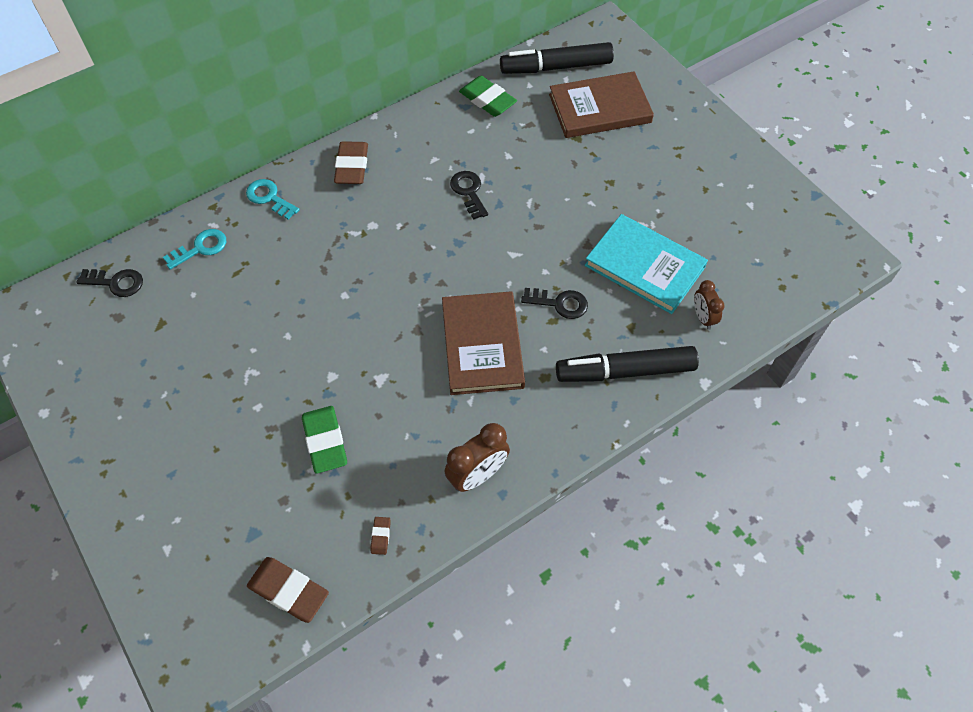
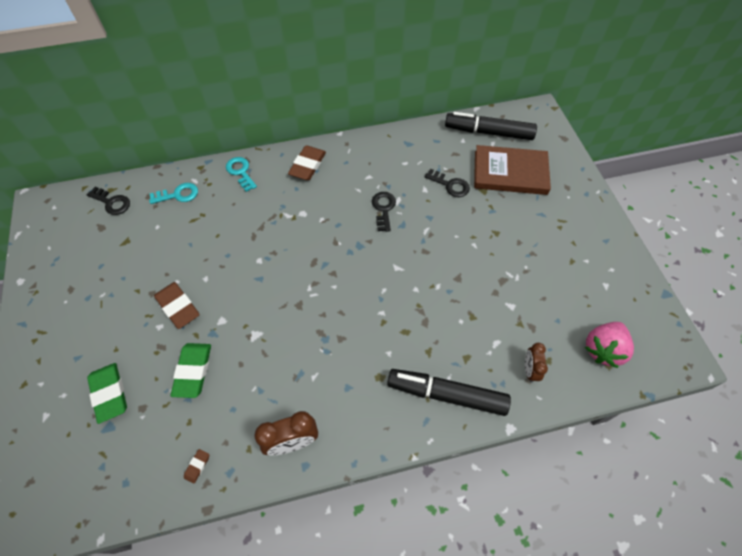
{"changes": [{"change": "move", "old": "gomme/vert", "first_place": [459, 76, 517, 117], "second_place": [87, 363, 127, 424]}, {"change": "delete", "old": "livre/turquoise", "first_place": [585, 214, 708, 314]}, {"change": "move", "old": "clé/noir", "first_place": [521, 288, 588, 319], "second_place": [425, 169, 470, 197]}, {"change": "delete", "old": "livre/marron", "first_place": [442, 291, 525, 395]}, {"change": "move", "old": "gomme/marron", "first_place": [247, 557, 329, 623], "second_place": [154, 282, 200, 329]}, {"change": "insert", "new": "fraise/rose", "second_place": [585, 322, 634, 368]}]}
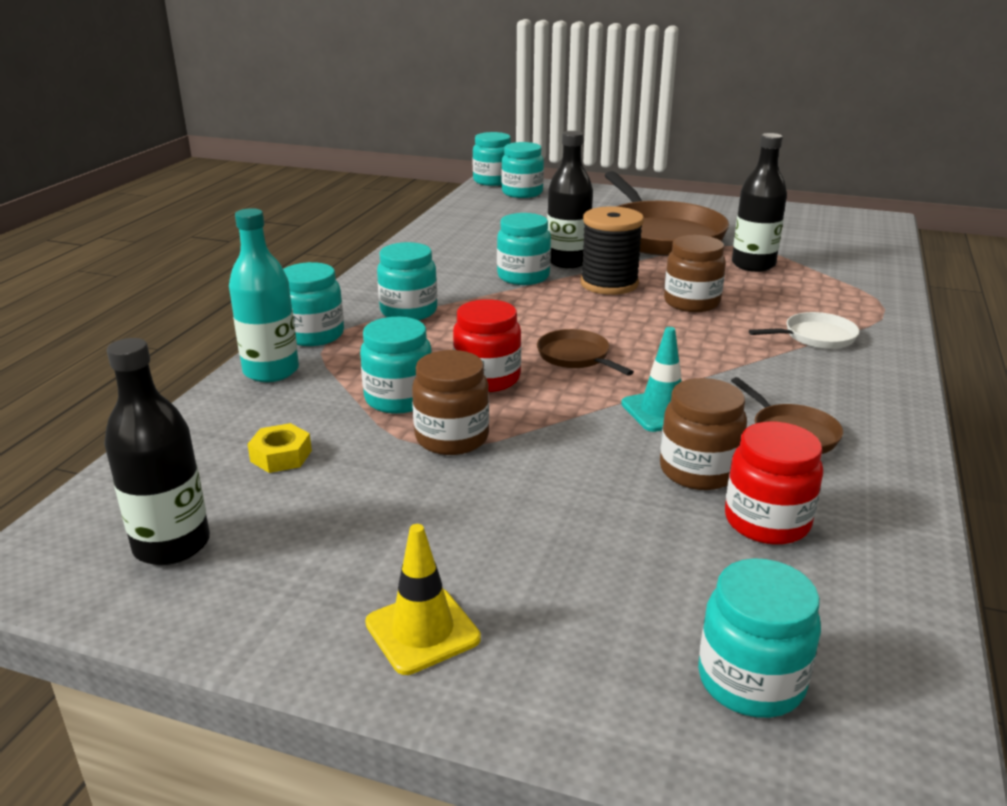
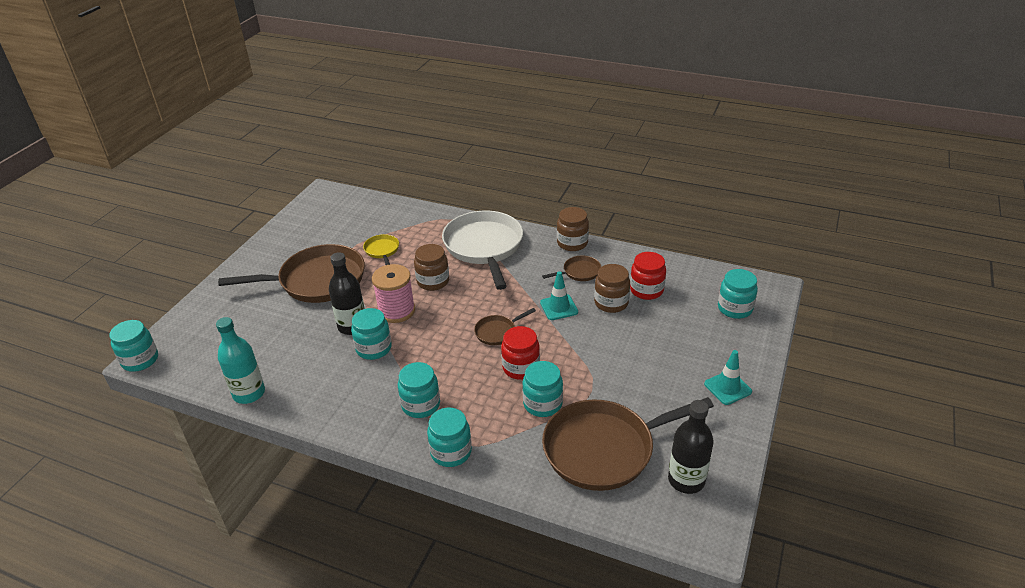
{"changes": [{"change": "replace", "old": "bouteille/noir", "new": "poêle/jaune", "first_place": [732, 133, 787, 272], "second_place": [363, 234, 399, 265]}, {"change": "delete", "old": "bocal/turquoise", "first_place": [502, 142, 544, 198]}, {"change": "recolor", "old": "bobine/noir", "new": "bobine/rose", "first_place": [580, 206, 644, 295], "second_place": [372, 264, 415, 323]}, {"change": "move", "old": "bouteille/turquoise", "first_place": [229, 208, 299, 382], "second_place": [216, 317, 265, 404]}, {"change": "resize", "old": "poêle/blanc", "first_place": [749, 312, 859, 349], "second_place": [442, 211, 523, 290], "factor": 2.26}, {"change": "move", "old": "bocal/marron", "first_place": [412, 350, 489, 455], "second_place": [557, 207, 589, 251]}, {"change": "replace", "old": "écrou/jaune", "new": "poêle/marron", "first_place": [247, 423, 312, 473], "second_place": [542, 397, 714, 491]}, {"change": "recolor", "old": "cône de chantier/jaune", "new": "cône de chantier/turquoise", "first_place": [365, 524, 481, 675], "second_place": [704, 350, 752, 405]}]}
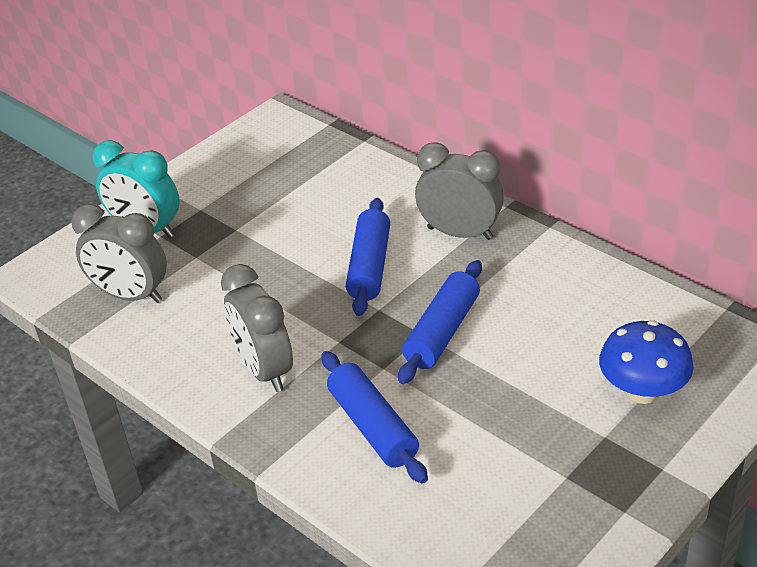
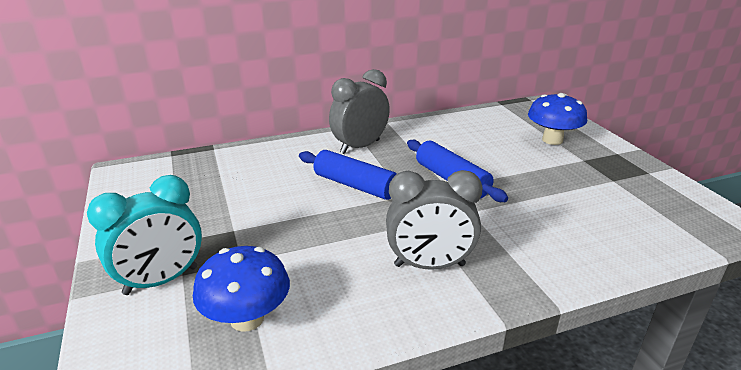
{"changes": [{"change": "replace", "old": "réveil/gris", "new": "champignon/bleu", "first_place": [71, 204, 167, 303], "second_place": [193, 246, 290, 332]}, {"change": "delete", "old": "rouleau à pâtisserie/bleu", "first_place": [321, 351, 428, 484]}]}
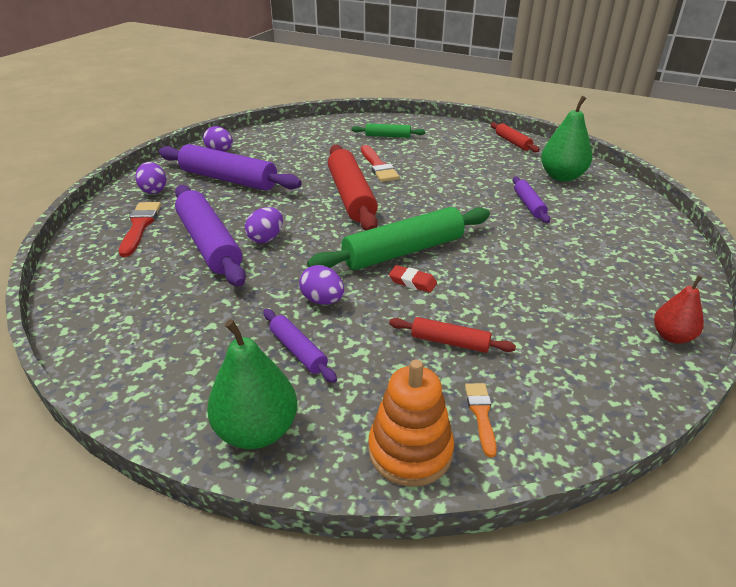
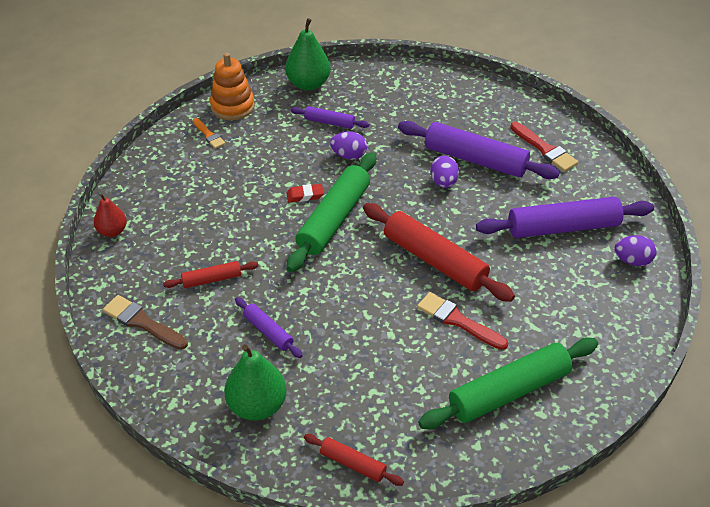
{"changes": [{"change": "resize", "old": "rouleau à pâtisserie/vert", "first_place": [352, 123, 425, 138], "second_place": [418, 337, 598, 429], "factor": 1.98}, {"change": "delete", "old": "œuf/violet", "first_place": [135, 162, 166, 194]}, {"change": "move", "old": "rouleau à pâtisserie/rouge", "first_place": [389, 317, 516, 353], "second_place": [163, 261, 258, 288]}, {"change": "insert", "new": "pinceau/marron", "second_place": [103, 295, 188, 350]}]}
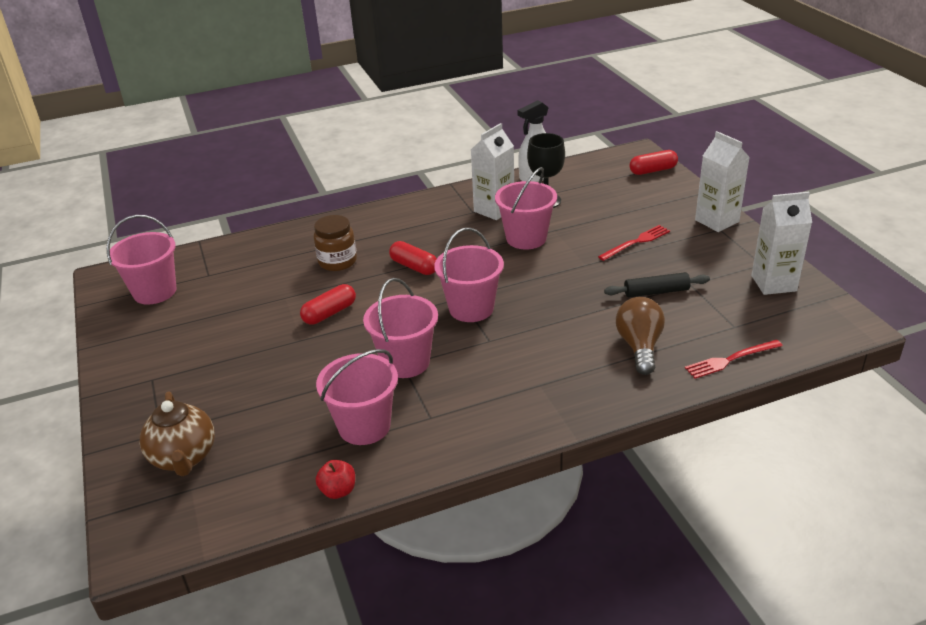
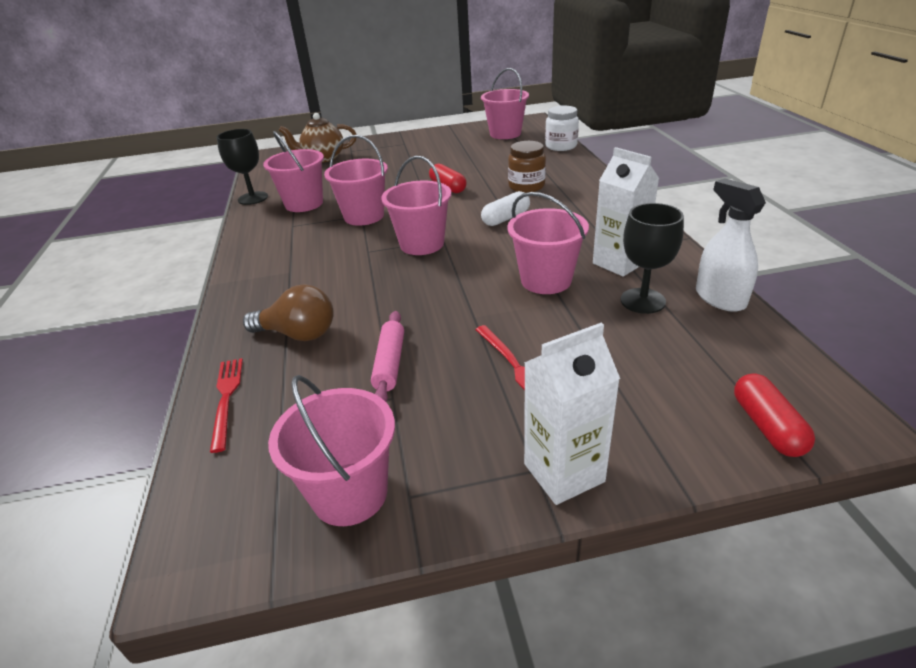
{"changes": [{"change": "replace", "old": "brique de lait/blanc", "new": "seau/rose", "first_place": [751, 192, 812, 295], "second_place": [268, 375, 395, 526]}, {"change": "recolor", "old": "gélule/rouge", "new": "gélule/blanc", "first_place": [389, 241, 437, 275], "second_place": [481, 191, 530, 226]}, {"change": "recolor", "old": "rouleau à pâtisserie/noir", "new": "rouleau à pâtisserie/rose", "first_place": [604, 272, 710, 297], "second_place": [371, 311, 404, 402]}, {"change": "replace", "old": "pomme/rouge", "new": "verre à pied/noir", "first_place": [316, 460, 355, 499], "second_place": [217, 129, 268, 205]}, {"change": "insert", "new": "bocal/blanc", "second_place": [545, 106, 579, 151]}]}
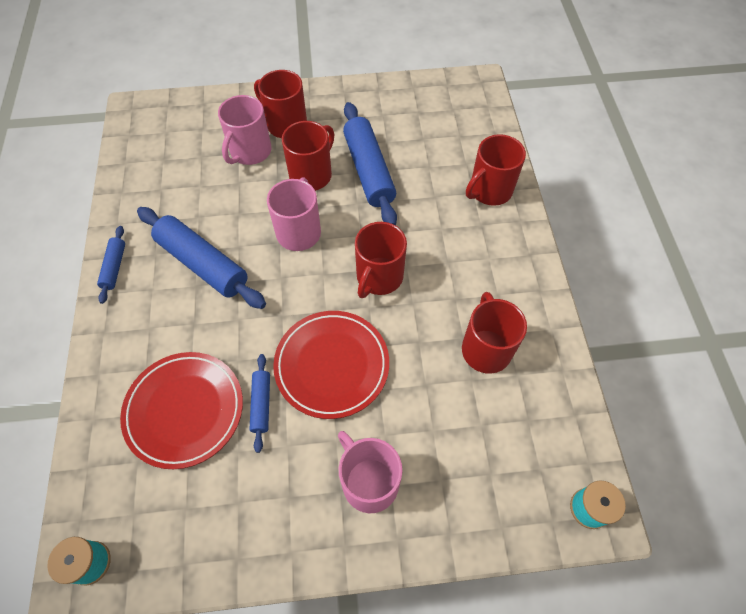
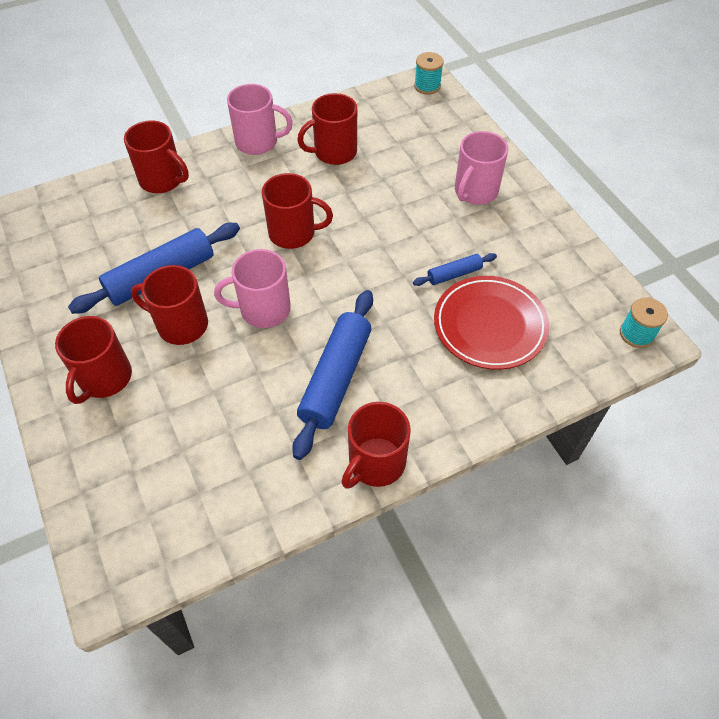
{"changes": [{"change": "move", "old": "tasse/rose", "first_place": [218, 95, 271, 165], "second_place": [227, 84, 293, 155]}, {"change": "replace", "old": "rouleau à pâtisserie/bleu", "new": "tasse/rouge", "first_place": [97, 226, 125, 304], "second_place": [342, 402, 411, 489]}, {"change": "delete", "old": "assiette/rouge", "first_place": [273, 311, 389, 419]}]}
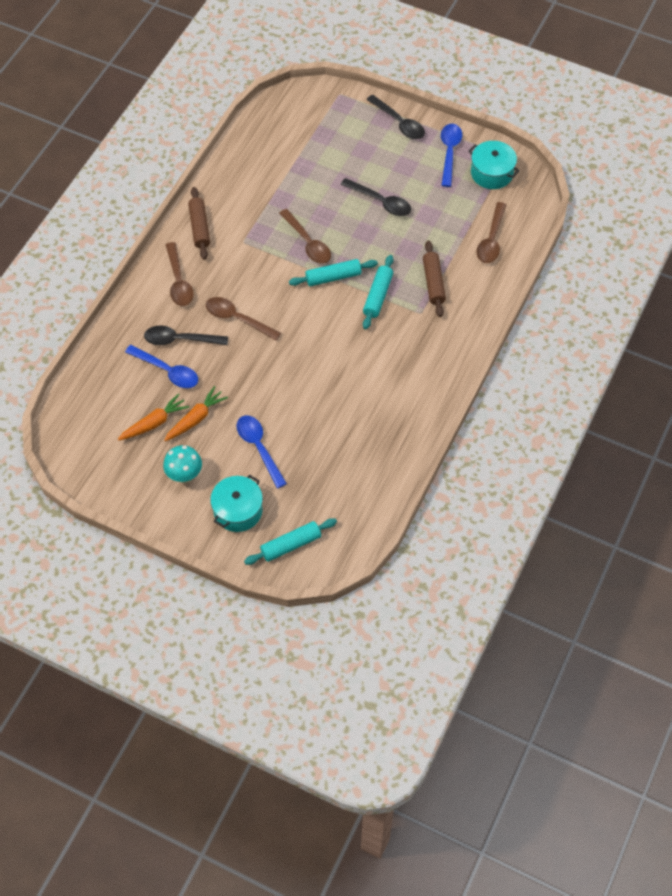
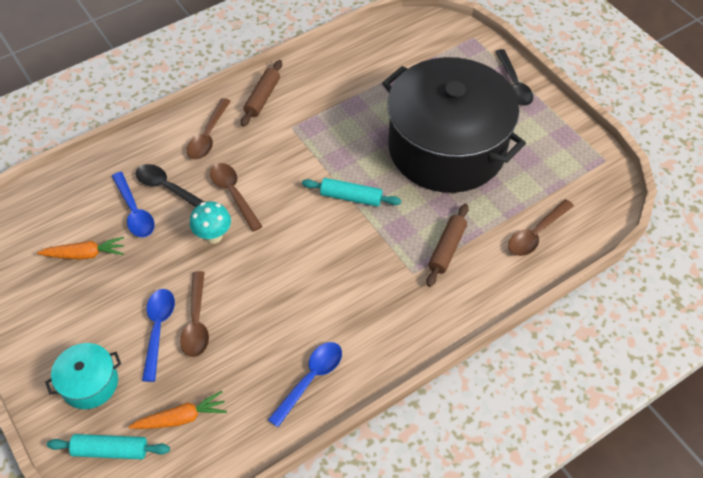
{"changes": [{"change": "move", "old": "cuillère/bleu", "first_place": [441, 124, 462, 187], "second_place": [268, 342, 342, 427]}, {"change": "delete", "old": "marmite/turquoise", "first_place": [469, 141, 519, 189]}, {"change": "replace", "old": "cuillère/noir", "new": "marmite/noir", "first_place": [341, 178, 411, 216], "second_place": [382, 57, 526, 193]}, {"change": "move", "old": "cuillère/marron", "first_place": [279, 209, 331, 264], "second_place": [180, 271, 209, 357]}, {"change": "delete", "old": "rouleau à pâtisserie/turquoise", "first_place": [363, 255, 394, 329]}, {"change": "move", "old": "carotte/orange", "first_place": [164, 386, 228, 441], "second_place": [129, 391, 227, 429]}, {"change": "move", "old": "champignon/turquoise", "first_place": [163, 445, 202, 483], "second_place": [190, 201, 231, 244]}]}
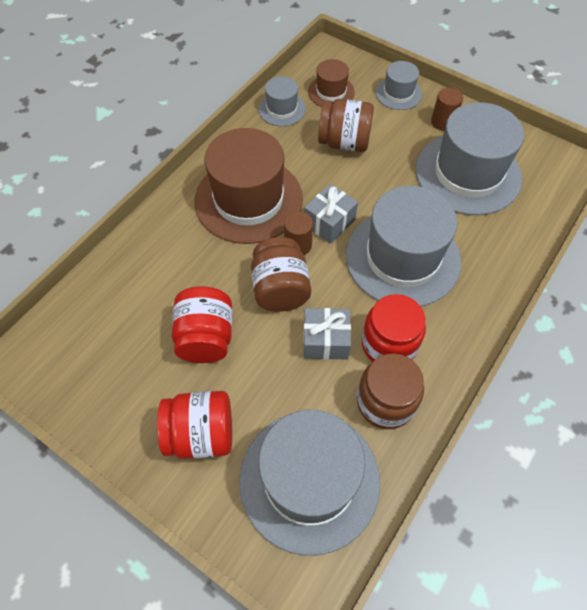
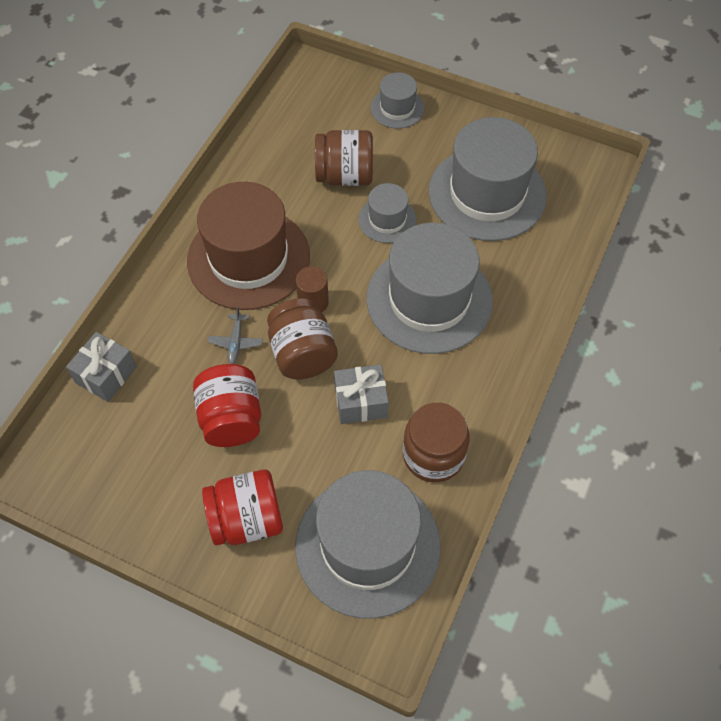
{"changes": [{"change": "delete", "old": "chapeau/marron", "first_place": [308, 59, 355, 107]}, {"change": "move", "old": "chapeau/gris", "first_place": [258, 76, 306, 126], "second_place": [358, 183, 417, 243]}, {"change": "delete", "old": "cylindre/marron", "first_place": [431, 88, 463, 131]}, {"change": "move", "old": "cadeau/gris", "first_place": [304, 184, 358, 244], "second_place": [66, 332, 137, 402]}, {"change": "delete", "old": "bocal/rouge", "first_place": [362, 294, 426, 362]}, {"change": "insert", "new": "avion/gris", "second_place": [208, 307, 263, 364]}]}
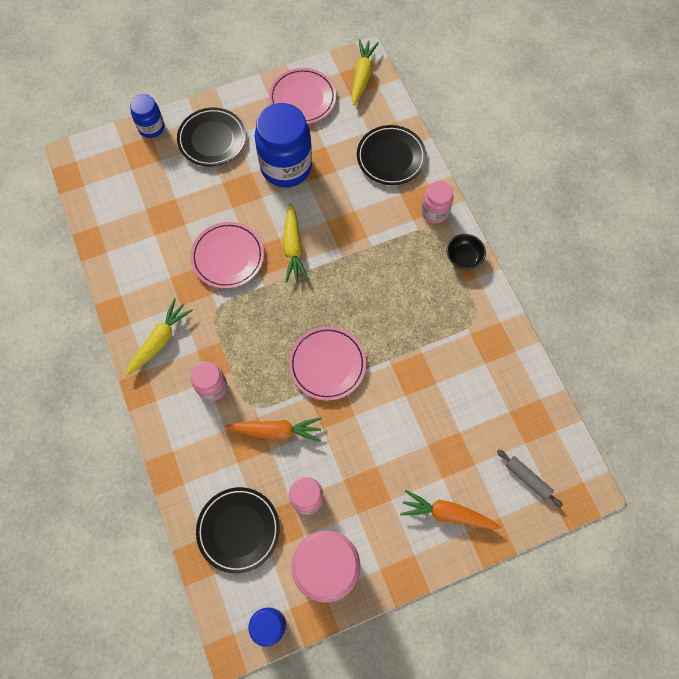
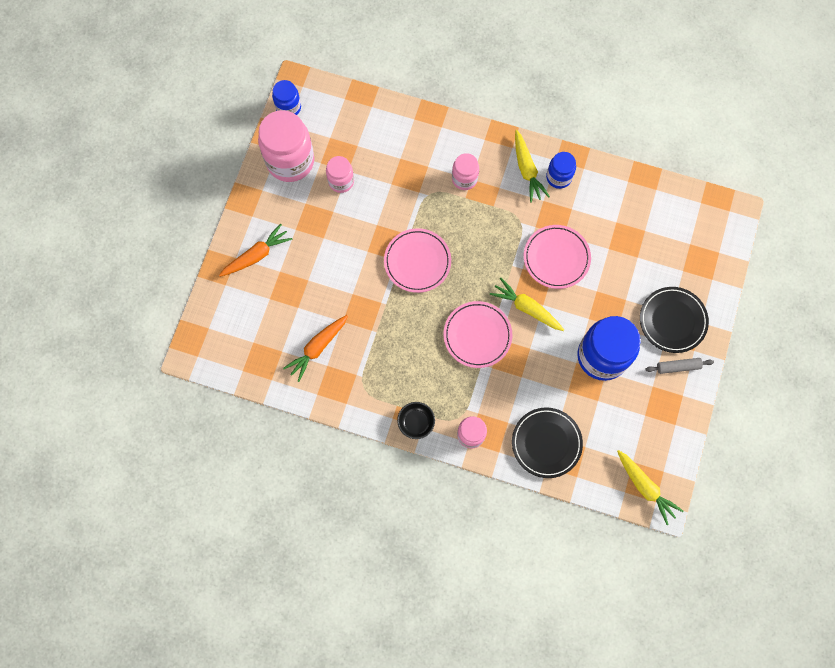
{"changes": [{"change": "move", "old": "assiette/rose", "first_place": [269, 68, 336, 124], "second_place": [444, 301, 512, 368]}, {"change": "move", "old": "bocal/bleu", "first_place": [130, 94, 165, 138], "second_place": [546, 152, 576, 189]}, {"change": "move", "old": "carotte/orange", "first_place": [225, 417, 322, 442], "second_place": [283, 315, 348, 382]}, {"change": "move", "old": "rouleau à pâtisserie/gris", "first_place": [497, 450, 563, 507], "second_place": [645, 358, 714, 374]}, {"change": "delete", "old": "assiette/noir", "first_place": [196, 487, 280, 574]}]}
